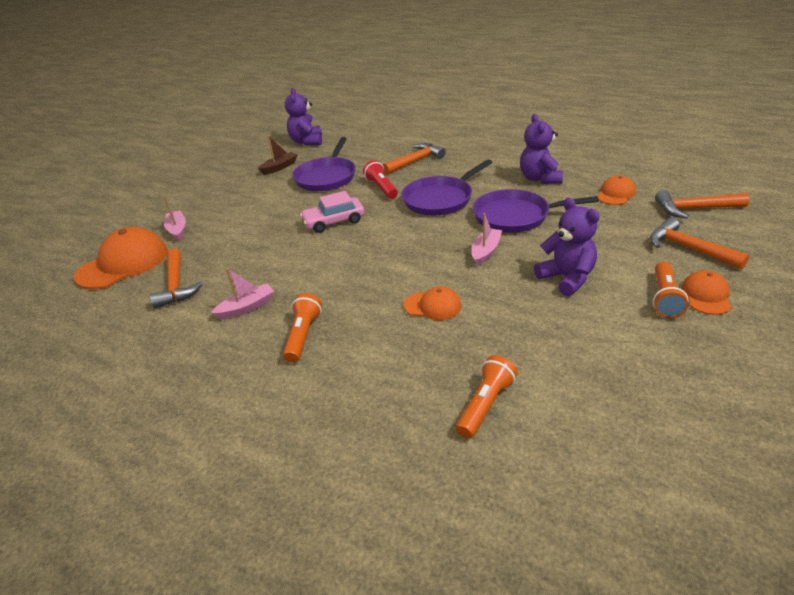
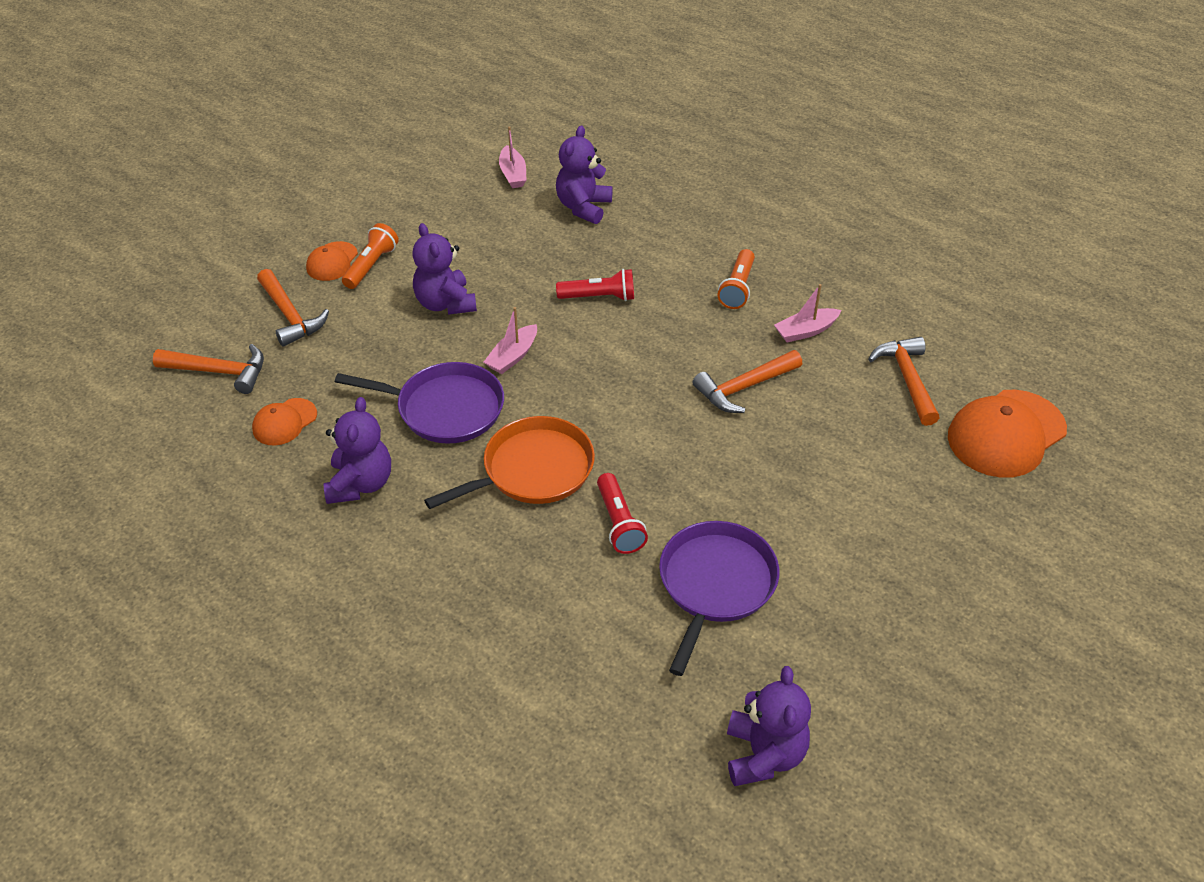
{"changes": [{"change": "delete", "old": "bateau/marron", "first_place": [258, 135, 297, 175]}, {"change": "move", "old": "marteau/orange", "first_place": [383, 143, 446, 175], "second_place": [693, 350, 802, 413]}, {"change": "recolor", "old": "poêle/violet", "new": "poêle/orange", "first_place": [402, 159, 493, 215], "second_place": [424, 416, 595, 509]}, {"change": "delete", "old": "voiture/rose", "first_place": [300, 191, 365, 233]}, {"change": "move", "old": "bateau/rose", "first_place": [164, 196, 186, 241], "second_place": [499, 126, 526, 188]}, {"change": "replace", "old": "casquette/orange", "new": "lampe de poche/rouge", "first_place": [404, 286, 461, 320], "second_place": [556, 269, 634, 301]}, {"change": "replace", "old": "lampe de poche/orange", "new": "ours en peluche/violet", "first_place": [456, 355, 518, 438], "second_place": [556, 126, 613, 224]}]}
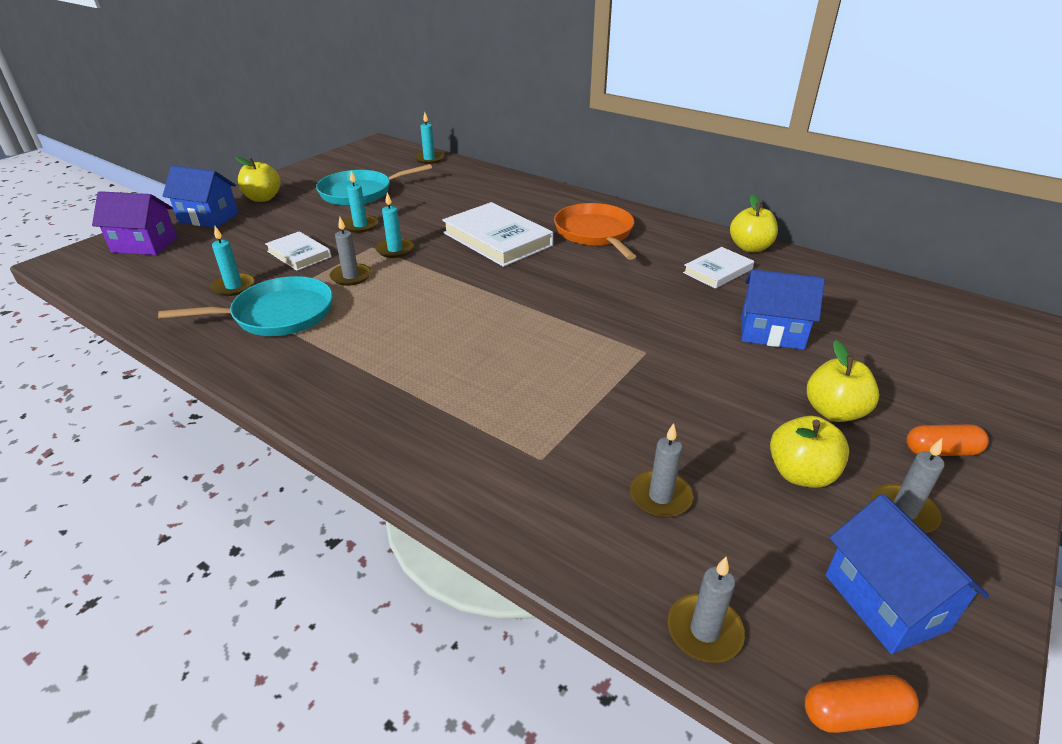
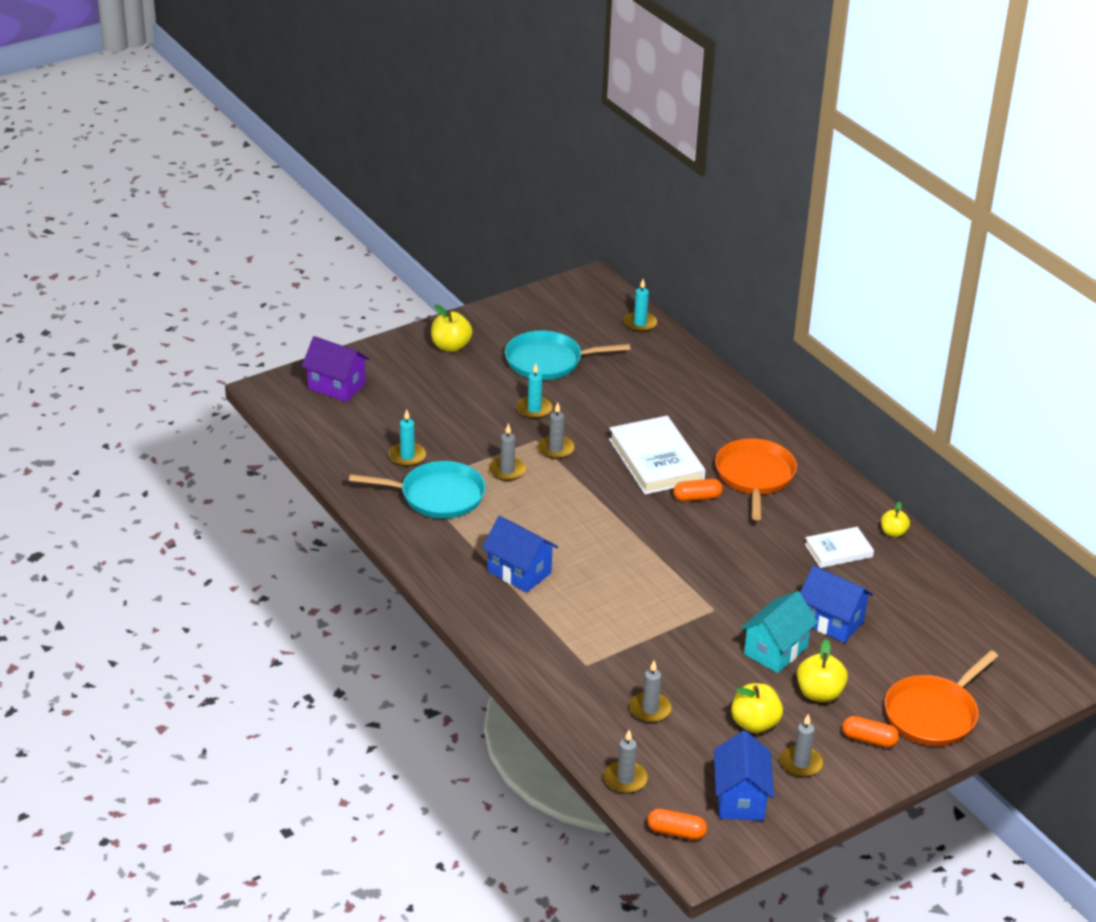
{"changes": [{"change": "move", "old": "maison/bleu", "first_place": [163, 165, 238, 228], "second_place": [482, 516, 558, 593]}, {"change": "recolor", "old": "bougie/turquoise", "new": "bougie/gris", "first_place": [375, 192, 414, 258], "second_place": [538, 403, 575, 459]}, {"change": "resize", "old": "pomme/jaune", "first_place": [730, 194, 778, 252], "second_place": [881, 502, 910, 537], "factor": 0.63}, {"change": "delete", "old": "livre/blanc", "first_place": [265, 231, 331, 271]}, {"change": "insert", "new": "gélule/orange", "second_place": [673, 479, 723, 502]}, {"change": "insert", "new": "maison/turquoise", "second_place": [740, 591, 818, 673]}, {"change": "insert", "new": "poêle/orange", "second_place": [885, 650, 998, 746]}]}
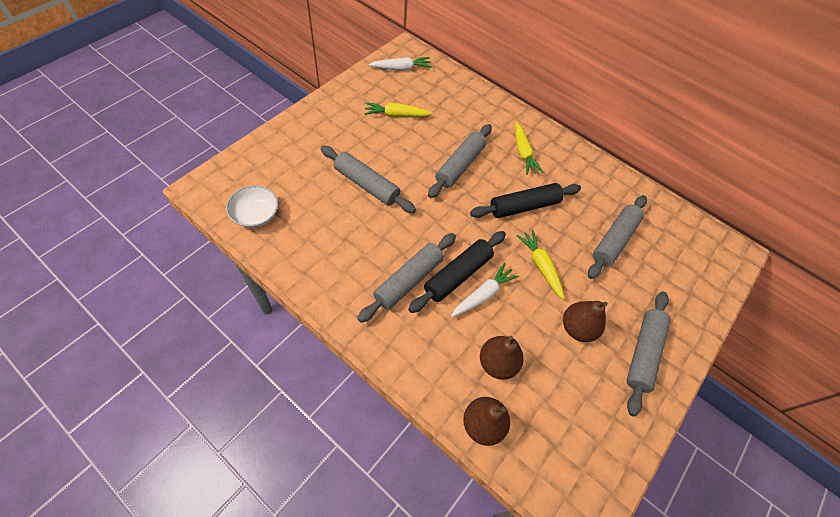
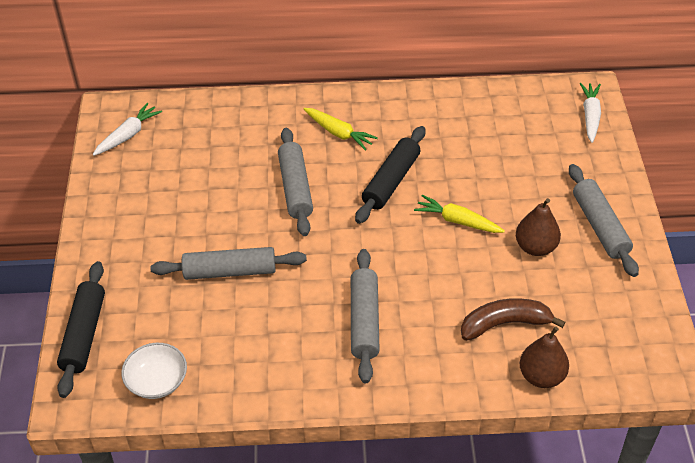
{"changes": [{"change": "delete", "old": "carotte/jaune", "first_place": [364, 102, 432, 117]}, {"change": "delete", "old": "rouleau à pâtisserie/gris", "first_place": [588, 195, 647, 279]}, {"change": "move", "old": "rouleau à pâtisserie/noir", "first_place": [408, 231, 506, 313], "second_place": [57, 261, 105, 398]}, {"change": "move", "old": "carotte/blanc", "first_place": [451, 263, 519, 317], "second_place": [579, 83, 601, 143]}, {"change": "replace", "old": "poire/marron", "new": "banane/marron", "first_place": [480, 336, 524, 380], "second_place": [461, 298, 565, 341]}]}
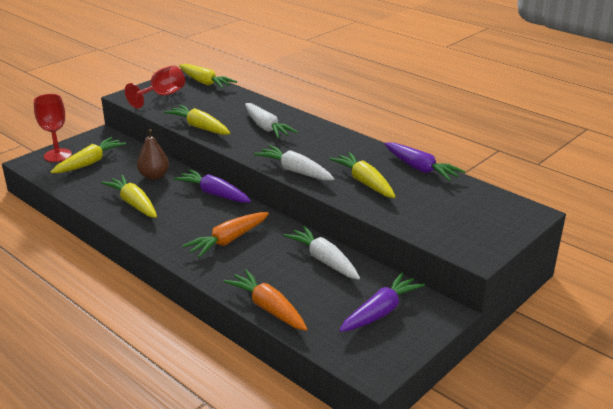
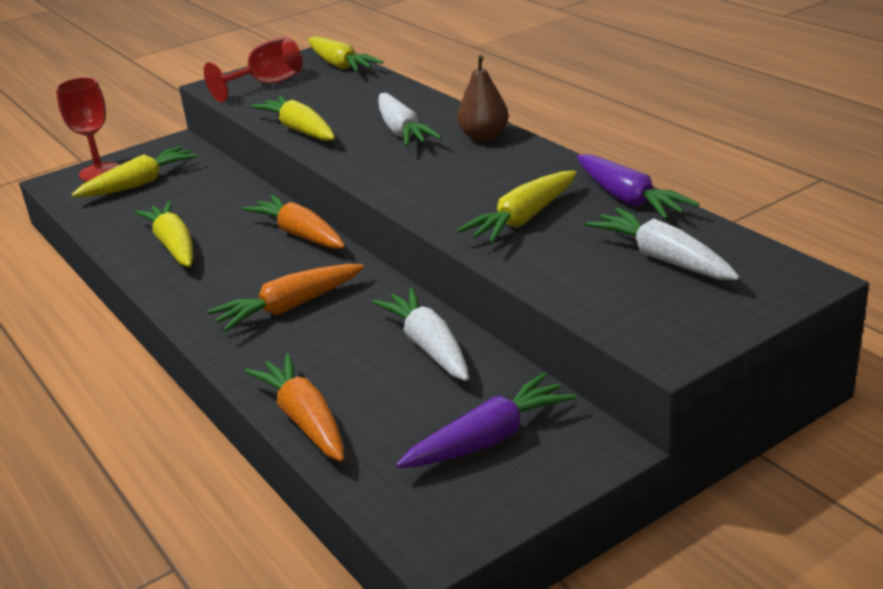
{"changes": [{"change": "move", "old": "poire/marron", "first_place": [137, 129, 169, 180], "second_place": [457, 55, 509, 142]}, {"change": "move", "old": "carotte/blanc", "first_place": [254, 145, 334, 181], "second_place": [586, 207, 740, 280]}, {"change": "rotate", "old": "carotte/jaune", "first_place": [329, 152, 395, 198], "second_place": [457, 171, 577, 244], "degrees": -120}, {"change": "recolor", "old": "carotte/violet", "new": "carotte/orange", "first_place": [174, 169, 251, 203], "second_place": [242, 195, 345, 249]}]}
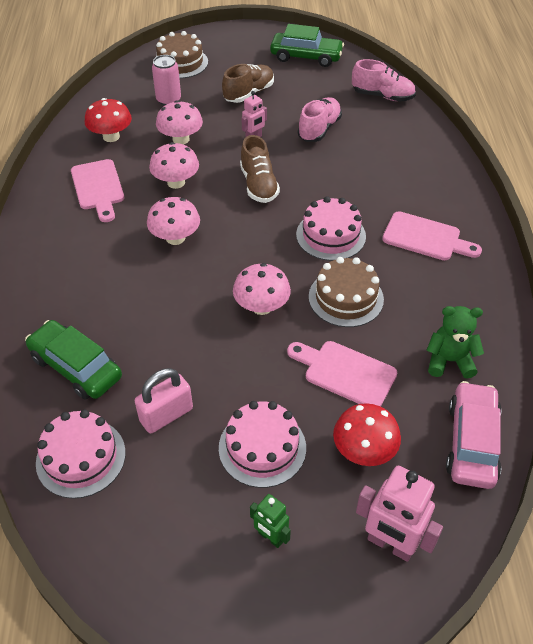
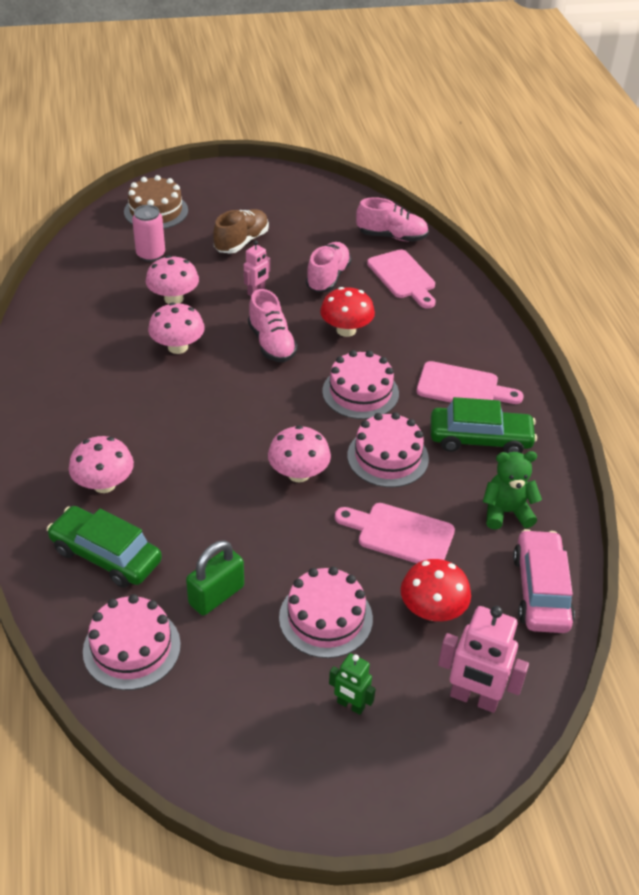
{"changes": [{"change": "move", "old": "voiture/vert", "first_place": [270, 24, 344, 67], "second_place": [431, 397, 537, 453]}, {"change": "move", "old": "champignon/rouge", "first_place": [85, 98, 132, 142], "second_place": [320, 287, 375, 337]}, {"change": "recolor", "old": "chaussure/marron", "new": "chaussure/rose", "first_place": [240, 135, 280, 203], "second_place": [248, 289, 298, 362]}, {"change": "move", "old": "planche à découper/rose", "first_place": [71, 159, 124, 222], "second_place": [367, 249, 436, 309]}, {"change": "move", "old": "champignon/rose", "first_place": [147, 197, 200, 245], "second_place": [69, 436, 134, 493]}, {"change": "recolor", "old": "gâteau/marron", "new": "gâteau/rose", "first_place": [309, 257, 384, 327], "second_place": [347, 412, 429, 487]}, {"change": "recolor", "old": "cadenas/rose", "new": "cadenas/vert", "first_place": [135, 368, 193, 433], "second_place": [186, 540, 244, 615]}]}
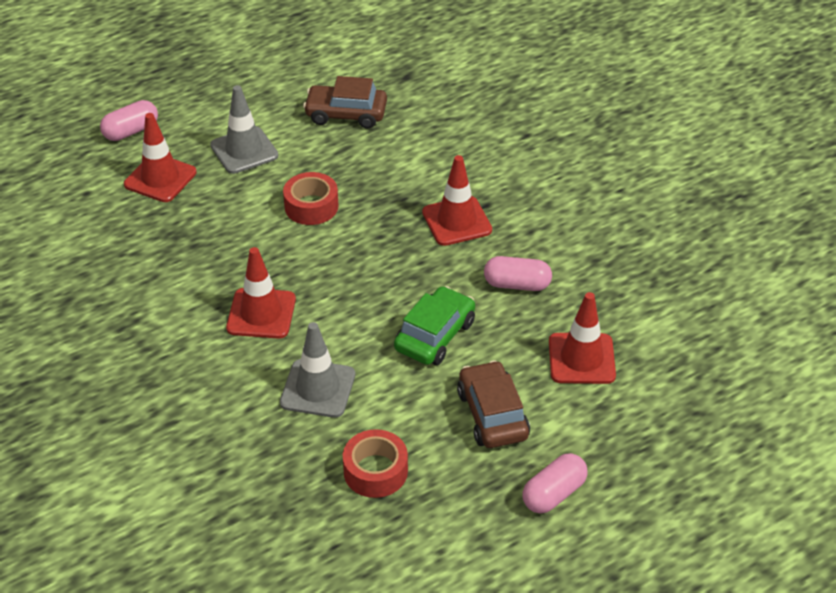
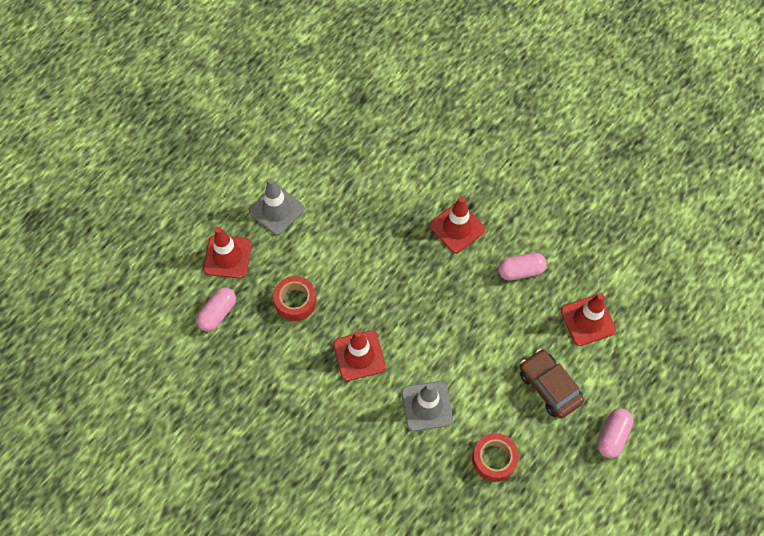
{"changes": [{"change": "delete", "old": "voiture/marron", "first_place": [303, 76, 387, 129]}, {"change": "move", "old": "gélule/rose", "first_place": [100, 100, 158, 141], "second_place": [196, 287, 236, 332]}, {"change": "move", "old": "ruban adhésif/rouge", "first_place": [283, 172, 338, 225], "second_place": [273, 276, 316, 321]}, {"change": "delete", "old": "voiture/vert", "first_place": [394, 286, 475, 365]}]}
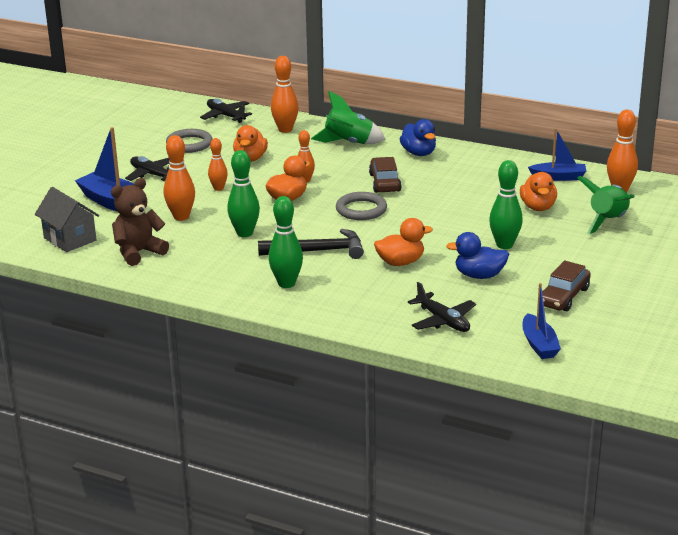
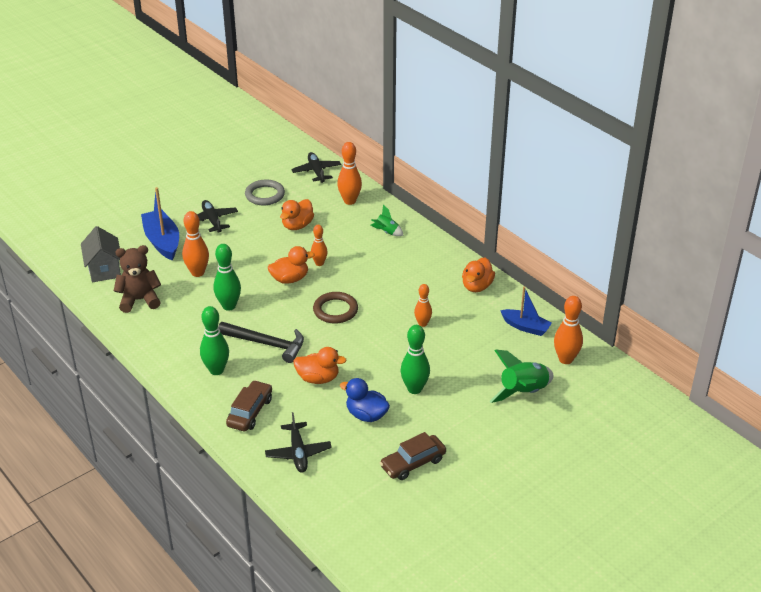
{"changes": [{"change": "resize", "old": "fusée/vert", "first_place": [311, 91, 386, 144], "second_place": [371, 205, 404, 236], "factor": 0.56}, {"change": "delete", "old": "canard/bleu", "first_place": [400, 119, 436, 156]}, {"change": "move", "old": "quille/orange", "first_place": [208, 138, 228, 191], "second_place": [414, 284, 432, 327]}, {"change": "move", "old": "voiture/marron", "first_place": [369, 157, 402, 193], "second_place": [226, 380, 272, 431]}, {"change": "move", "old": "canard/orange", "first_place": [520, 172, 557, 211], "second_place": [462, 257, 495, 292]}, {"change": "recolor", "old": "anneau/gris", "new": "anneau/marron", "first_place": [336, 192, 387, 220], "second_place": [313, 292, 358, 324]}, {"change": "delete", "old": "bateau/bleu", "first_place": [522, 283, 561, 359]}]}
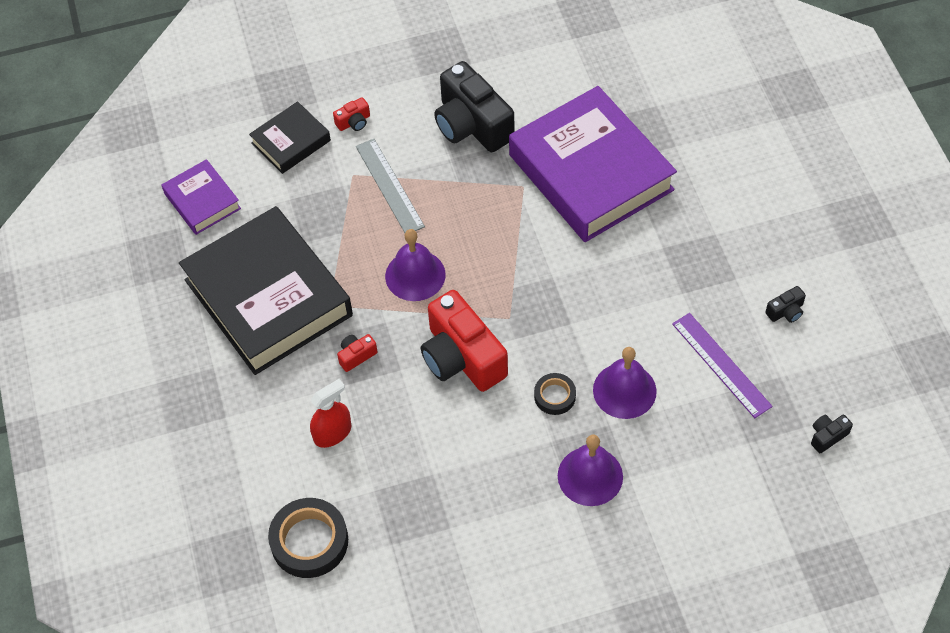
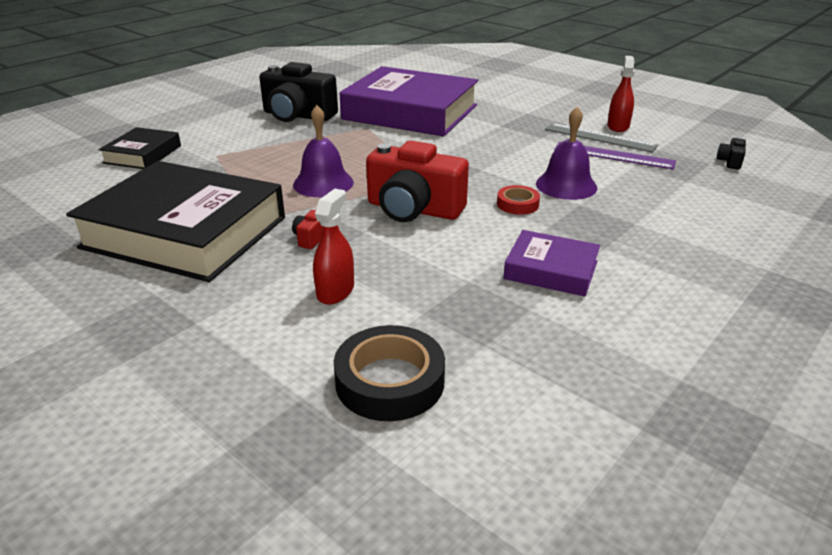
{"changes": [{"change": "delete", "old": "appareil photo/rouge", "first_place": [333, 97, 370, 131]}, {"change": "move", "old": "règle/gris", "first_place": [356, 139, 425, 233], "second_place": [545, 123, 658, 153]}, {"change": "move", "old": "livre/violet", "first_place": [162, 159, 241, 235], "second_place": [503, 230, 600, 297]}, {"change": "replace", "old": "appareil photo/noir", "new": "vaporisateur/rouge", "first_place": [765, 286, 806, 323], "second_place": [607, 56, 635, 132]}, {"change": "recolor", "old": "ruban adhésif/noir", "new": "ruban adhésif/rouge", "first_place": [534, 373, 576, 415], "second_place": [497, 185, 540, 215]}, {"change": "delete", "old": "cloche/violet", "first_place": [558, 435, 623, 506]}]}
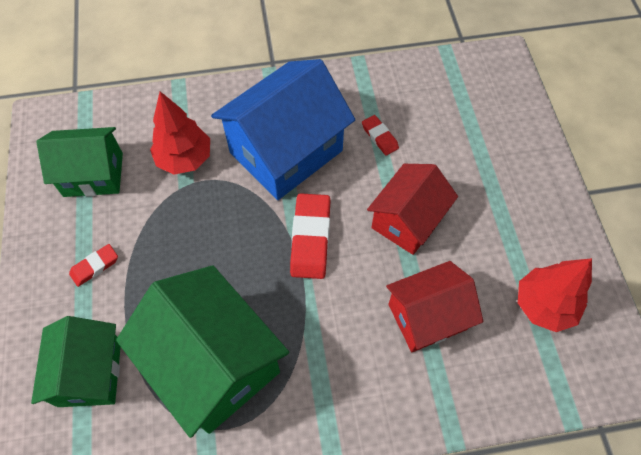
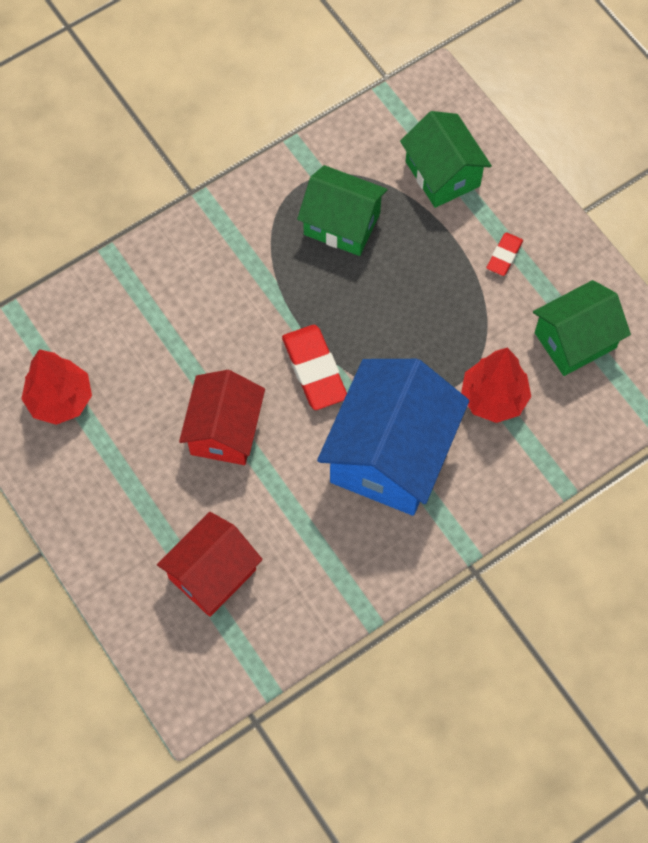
{"changes": [{"change": "delete", "old": "gomme/rouge", "first_place": [362, 115, 399, 156]}, {"change": "move", "old": "maison/rouge", "first_place": [386, 261, 483, 352], "second_place": [157, 512, 263, 617]}, {"change": "resize", "old": "maison/vert", "first_place": [116, 265, 289, 438], "second_place": [297, 165, 388, 256], "factor": 0.63}]}
